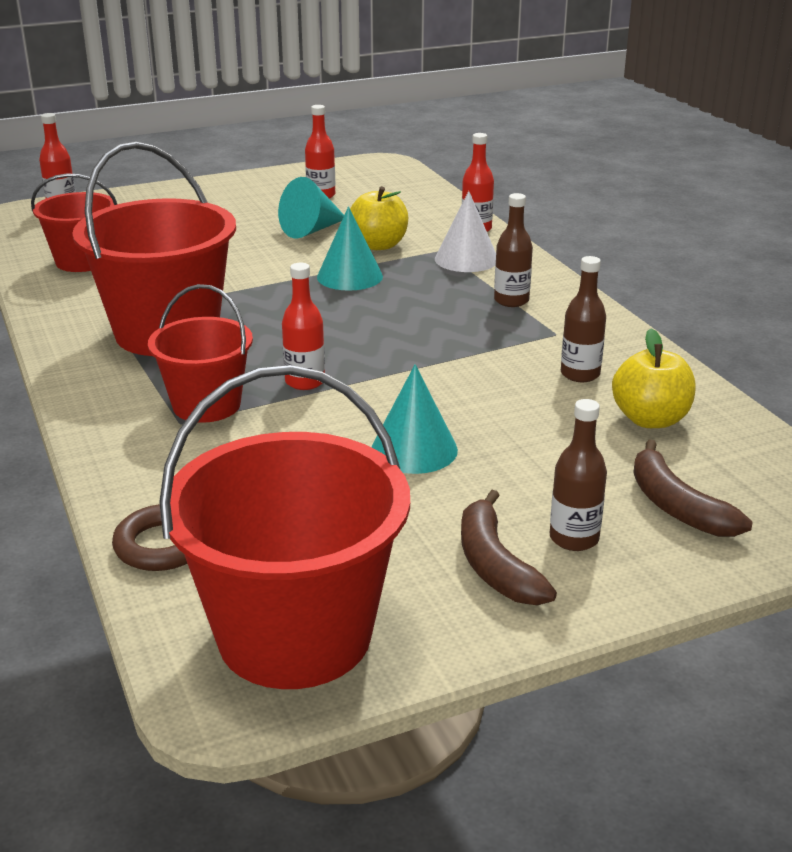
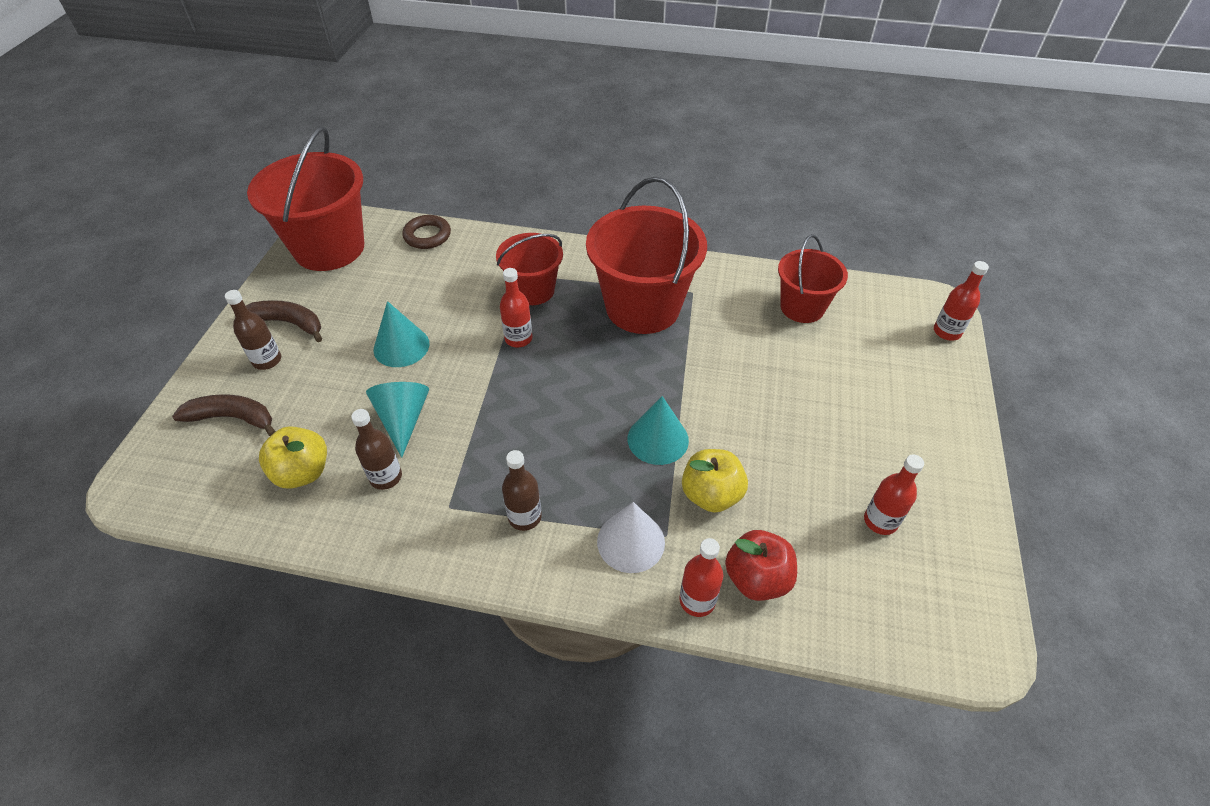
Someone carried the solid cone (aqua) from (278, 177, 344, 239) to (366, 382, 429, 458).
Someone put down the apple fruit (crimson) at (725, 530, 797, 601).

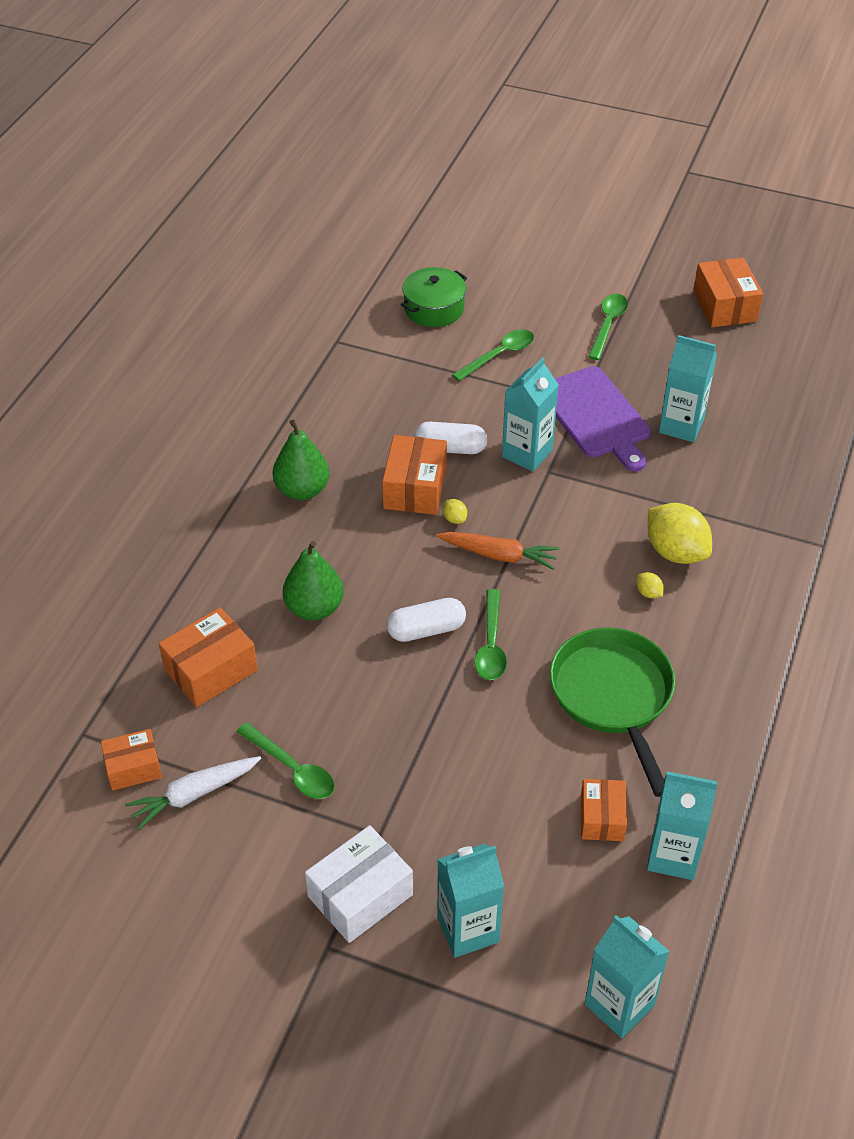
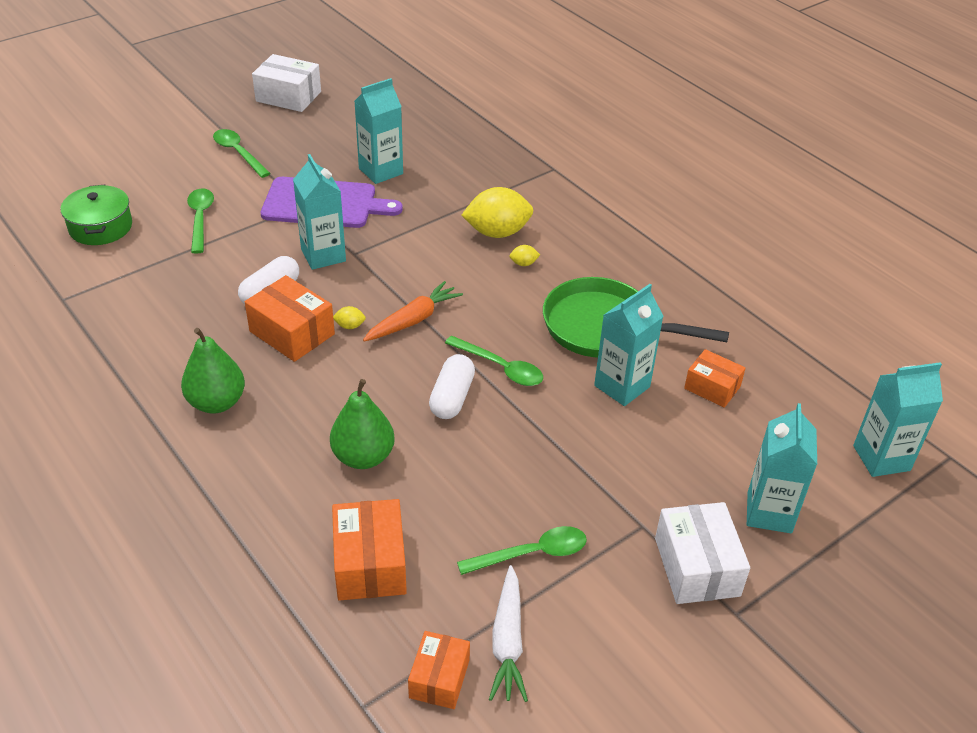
Someone carried the juice carton (aqua) from (647, 771, 718, 880) to (594, 284, 664, 406).
Someone repainted the parcel (orange-coloured) at (693, 258, 763, 327), which became the parcel (pure white) at (252, 54, 321, 112).

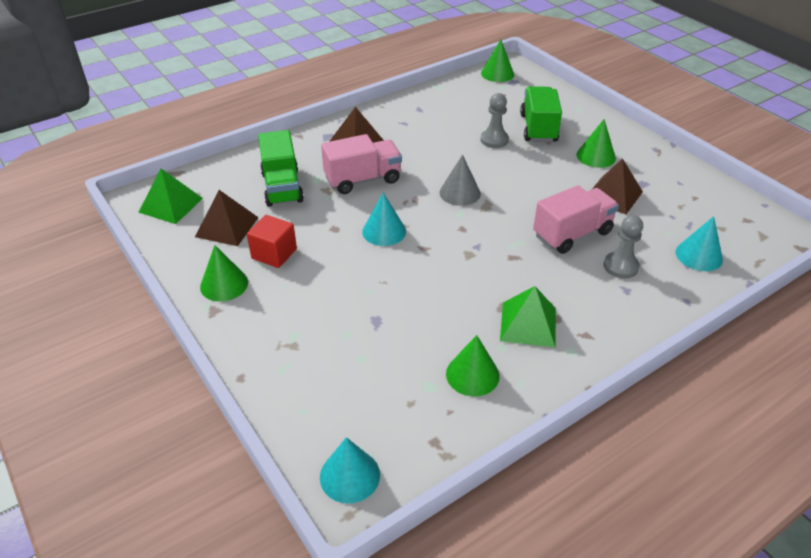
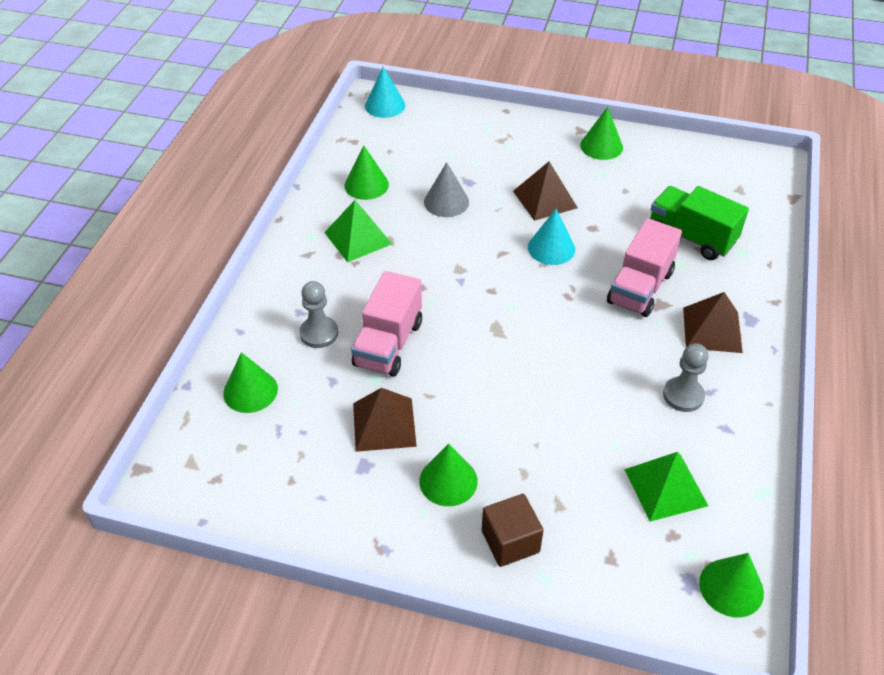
Someone carried the pyramid (emerald) from (138, 168, 203, 224) to (624, 452, 708, 522).
Someone carried the pyramid (dark brown) from (195, 190, 259, 246) to (513, 162, 578, 221).
Someone took away the solid cube (crimson) at (247, 215, 297, 268).
Someone carried the solid cone (ash-grey) from (440, 155, 481, 206) to (424, 162, 469, 217).
Someone carried the game pawn (ash-grey) from (481, 93, 509, 148) to (663, 343, 708, 412).
Someone took away the lorry (emerald) at (520, 86, 562, 142).
Someone repainted the solid cone (aqua) at (676, 216, 723, 271), which became the solid cone (emerald) at (223, 352, 278, 413).
Someone put down the solid cube (dark brown) at (482, 494, 544, 567).

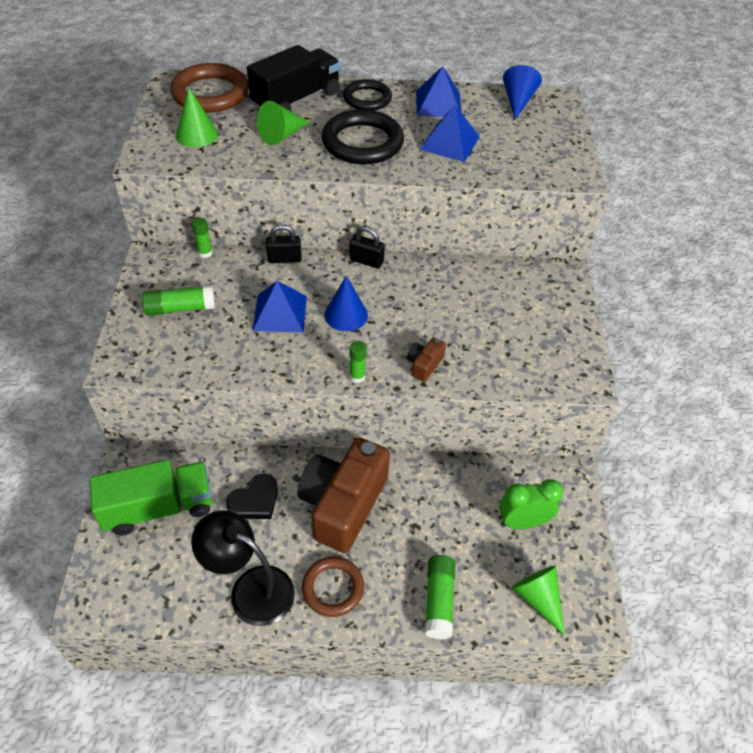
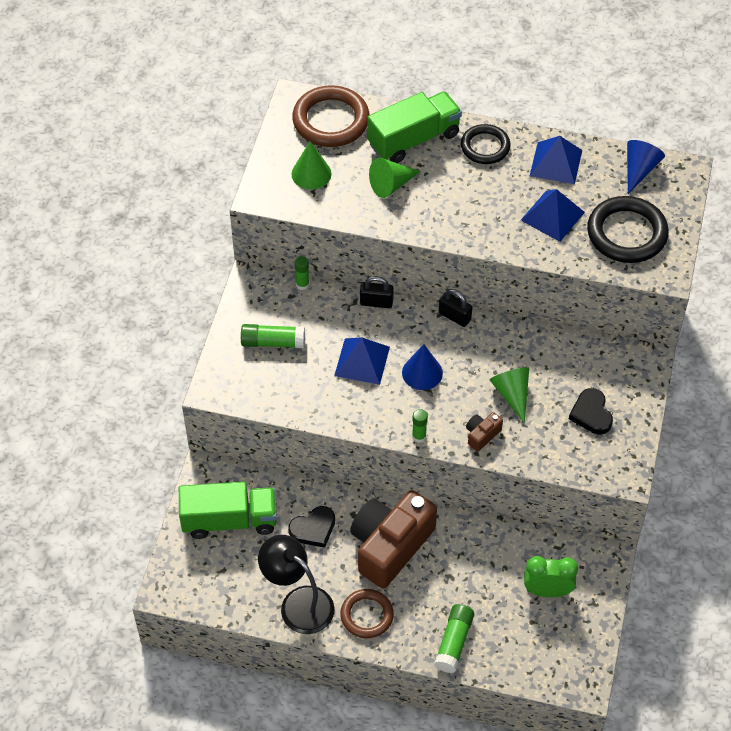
Someone repainted the lorry (ebony) at (247, 45, 340, 111), which became the lorry (emerald) at (367, 91, 462, 163).
Someone carried the torus (ebony) from (322, 109, 404, 165) to (587, 196, 669, 263).
Someone carried the solid cone (emerald) from (511, 565, 565, 636) to (490, 367, 529, 423).
Someone put down the heart (ebony) at (569, 388, 613, 434).

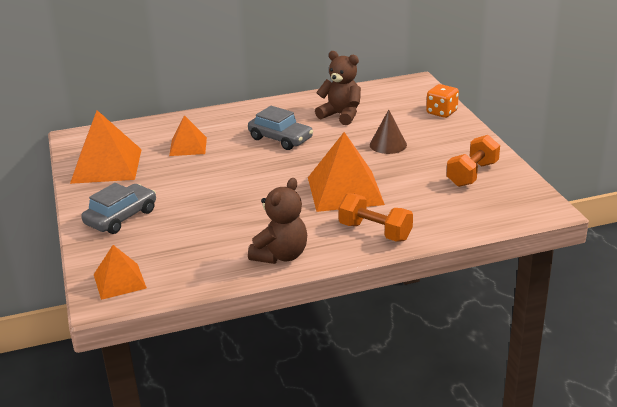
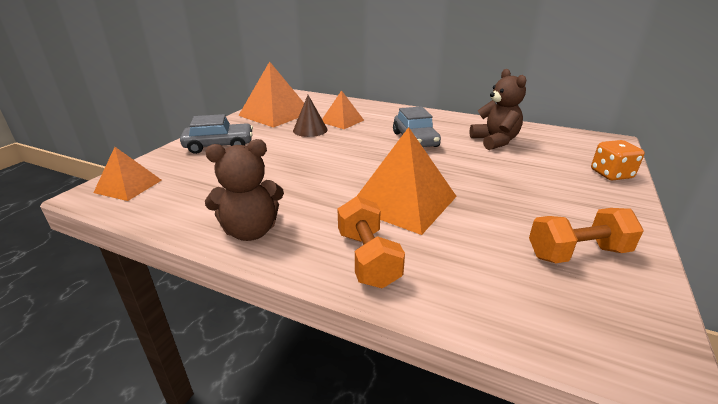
Someone carried the solid cone (dark brown) from (370, 110, 407, 154) to (293, 95, 328, 137).

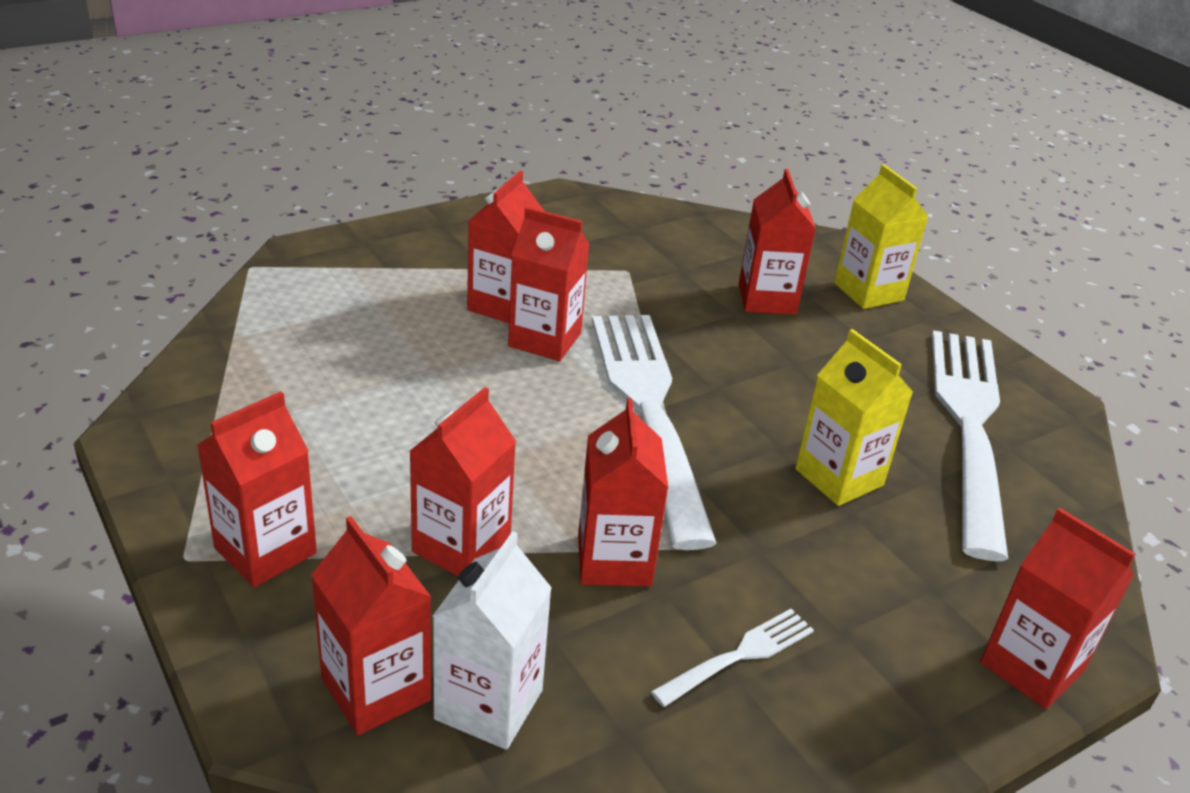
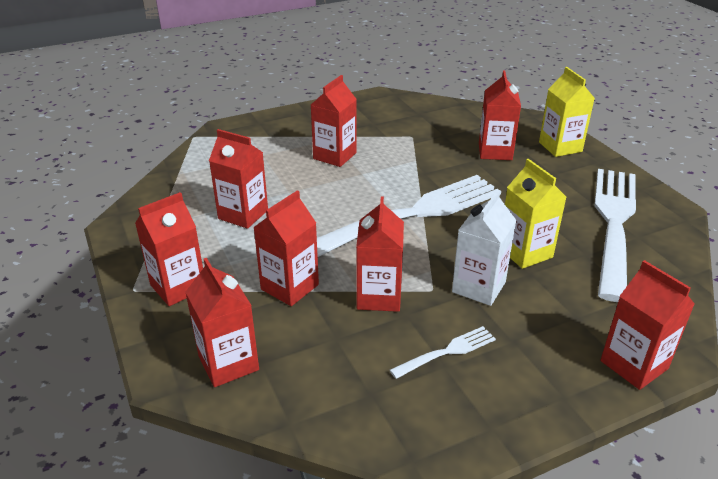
Someone carried the juice carton (pure white) from (433, 531, 552, 750) to (452, 190, 517, 306).
Someone carried the juice carton (crimson) from (508, 207, 589, 361) to (209, 129, 268, 229).
Someone rotated the table fork (pure white) at (592, 315, 717, 550) by 60 degrees clockwise.

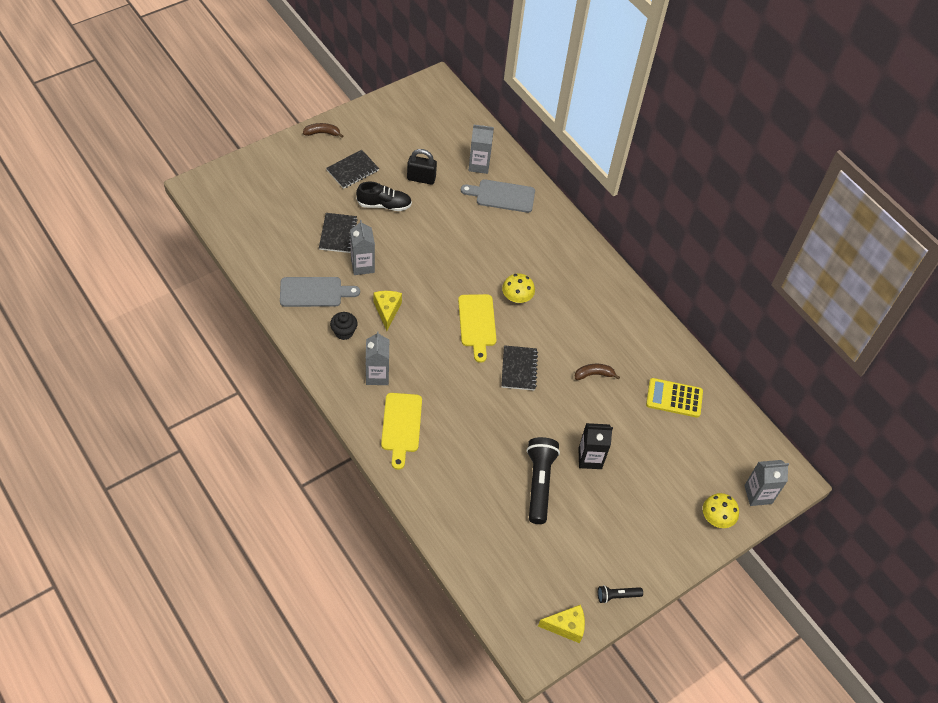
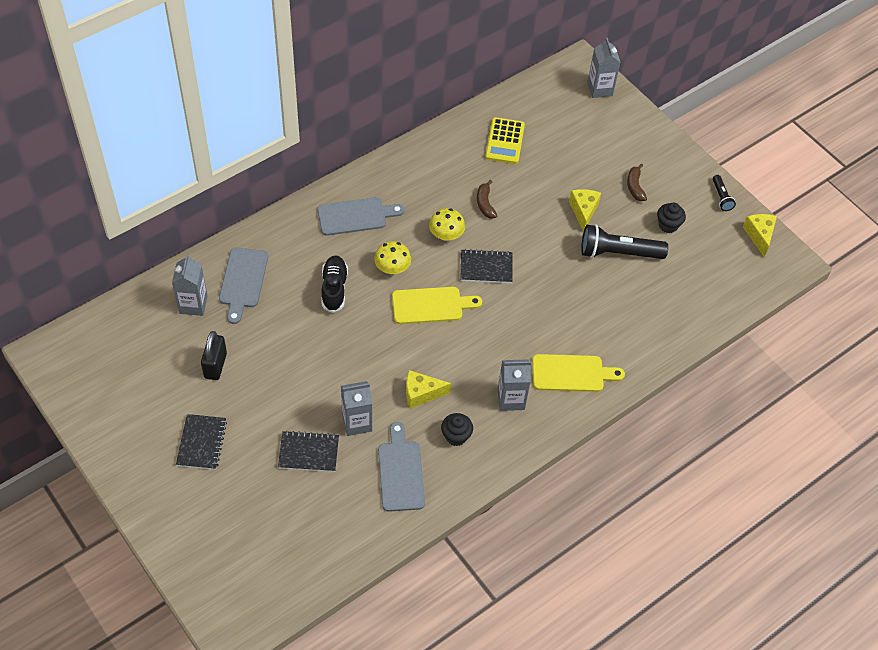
Someone carried the banana fruit (dark brown) from (303, 123, 343, 138) to (627, 163, 647, 201).
Someone rotated the notebook (ebony) at (326, 150, 379, 189) by 45 degrees clockwise.
Someone carried the sneaker (ebony) from (356, 182, 412, 211) to (321, 255, 348, 313).
Someone swapped the juice carton (ebony) at (578, 423, 613, 469) for the cheese (golden) at (569, 189, 601, 232).
Someone carried the mushroom (golden) from (703, 493, 739, 528) to (429, 208, 465, 241).
Someone put down the chopping board (ash-grey) at (317, 197, 404, 236).
Someone put down the cupcake (ebony) at (657, 203, 686, 233).

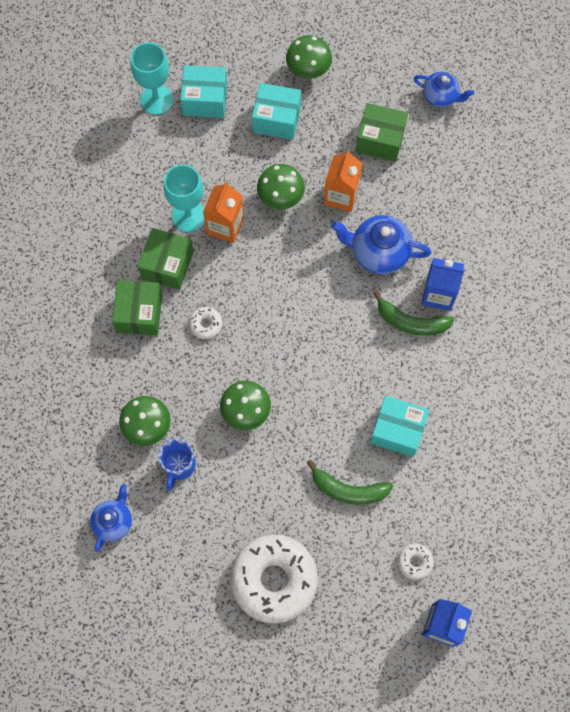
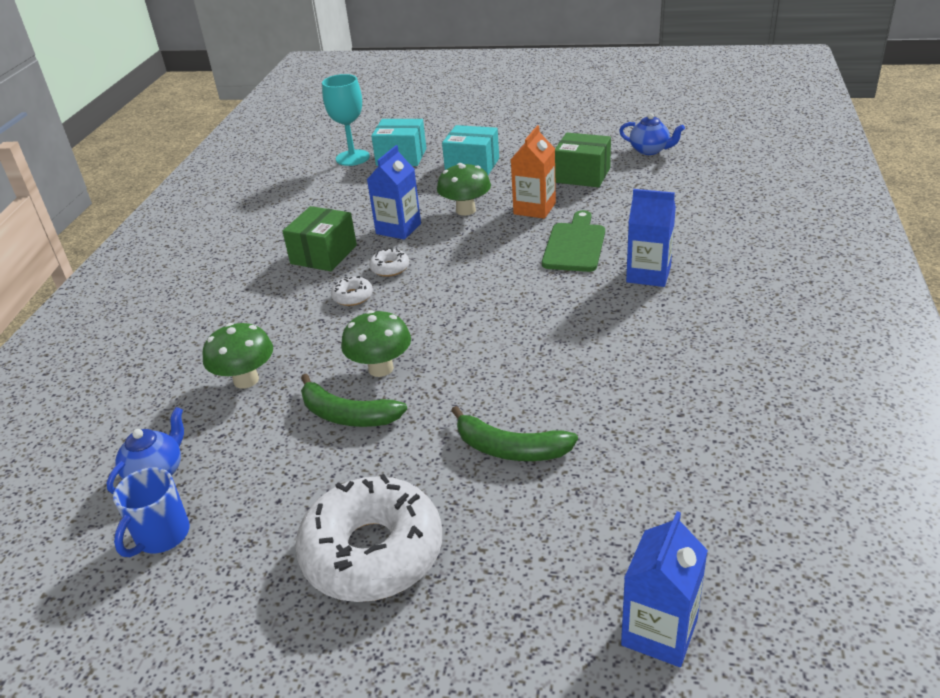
Someone took away the parcel (emerald) at (112, 280, 162, 335).
Someone carried the coffee mug (cobalt) from (158, 438, 196, 491) to (113, 468, 190, 557).
Someone took away the wine glass (aqua) at (164, 165, 205, 232).
Someone repainted the juice carton (orange-coloured) at (203, 181, 244, 243), which became the juice carton (cobalt) at (367, 145, 421, 240).
Someone took away the mushroom (emerald) at (286, 35, 332, 79).
Someone swapped the tea pot (cobalt) at (331, 215, 432, 274) for the chopping board (emerald) at (542, 210, 605, 272).
Someone took away the parcel (aqua) at (370, 396, 429, 457).
Someone carried the banana fruit (emerald) from (373, 290, 454, 336) to (301, 374, 407, 427).
Someone carried the doughnut (pure white) from (398, 543, 434, 580) to (369, 248, 409, 277).

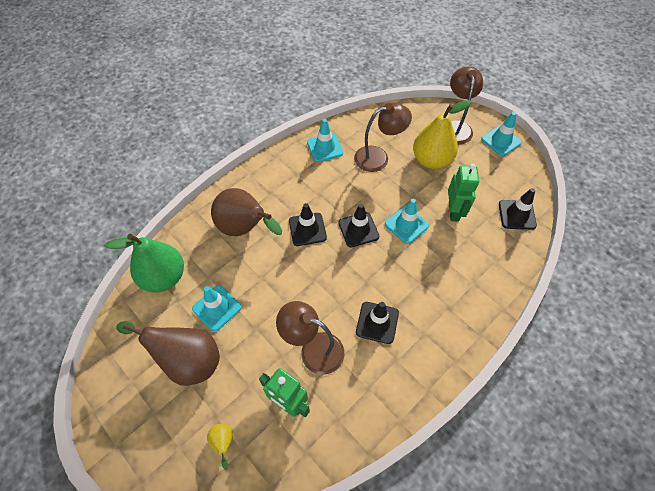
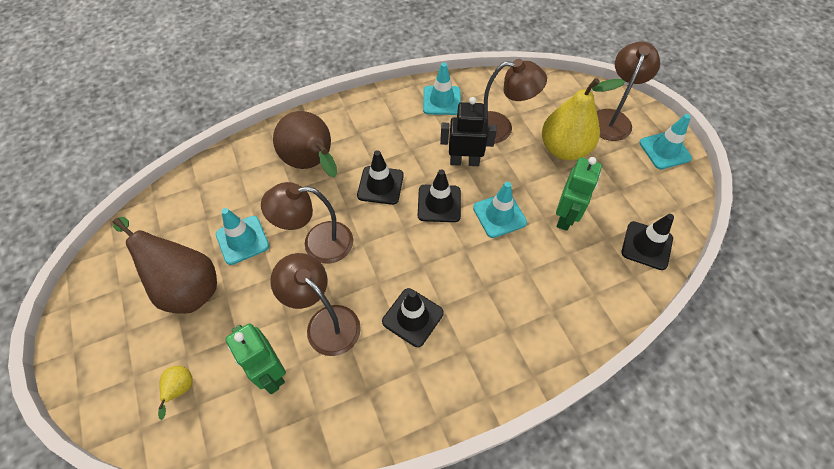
Someone took away the toy pear (emerald) at (105, 234, 184, 293).
Someone put down the lamp (dark brown) at (261, 182, 353, 263).
Someone put down the robot figure (ebony) at (440, 97, 497, 166).

